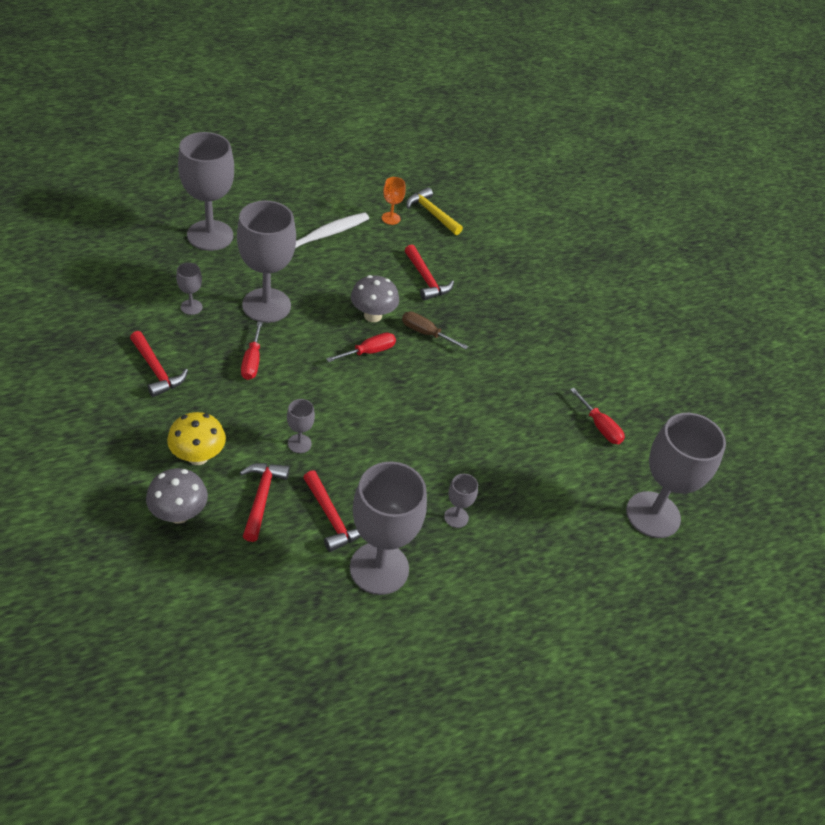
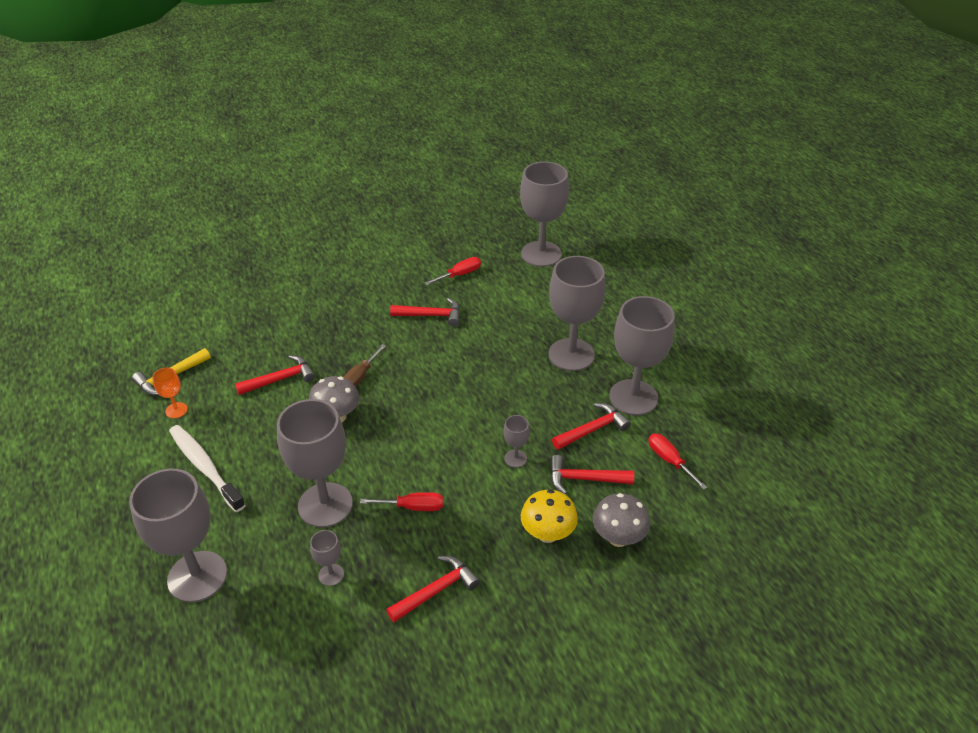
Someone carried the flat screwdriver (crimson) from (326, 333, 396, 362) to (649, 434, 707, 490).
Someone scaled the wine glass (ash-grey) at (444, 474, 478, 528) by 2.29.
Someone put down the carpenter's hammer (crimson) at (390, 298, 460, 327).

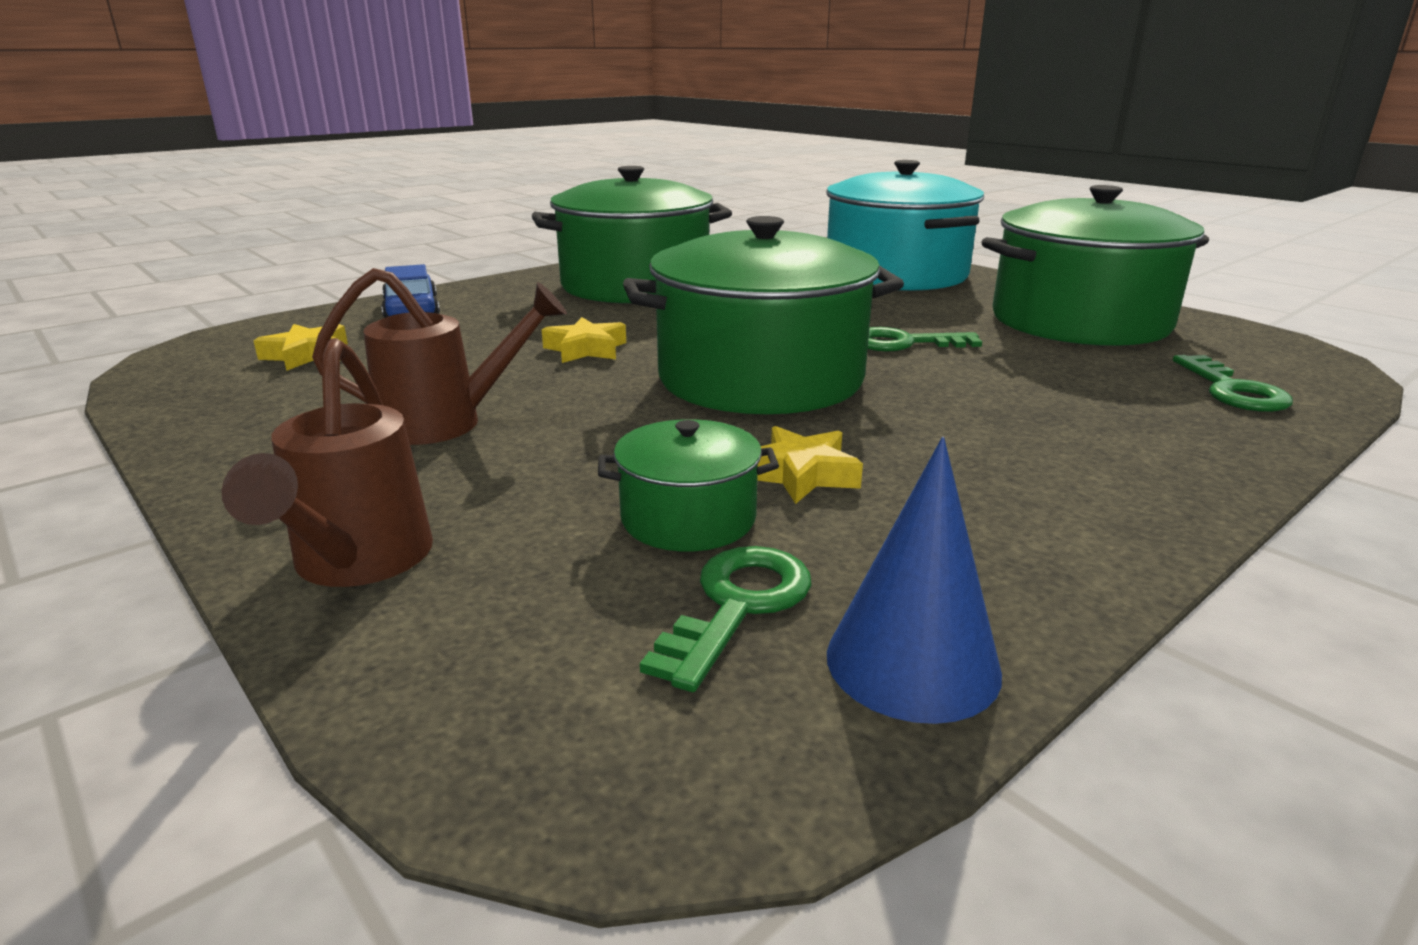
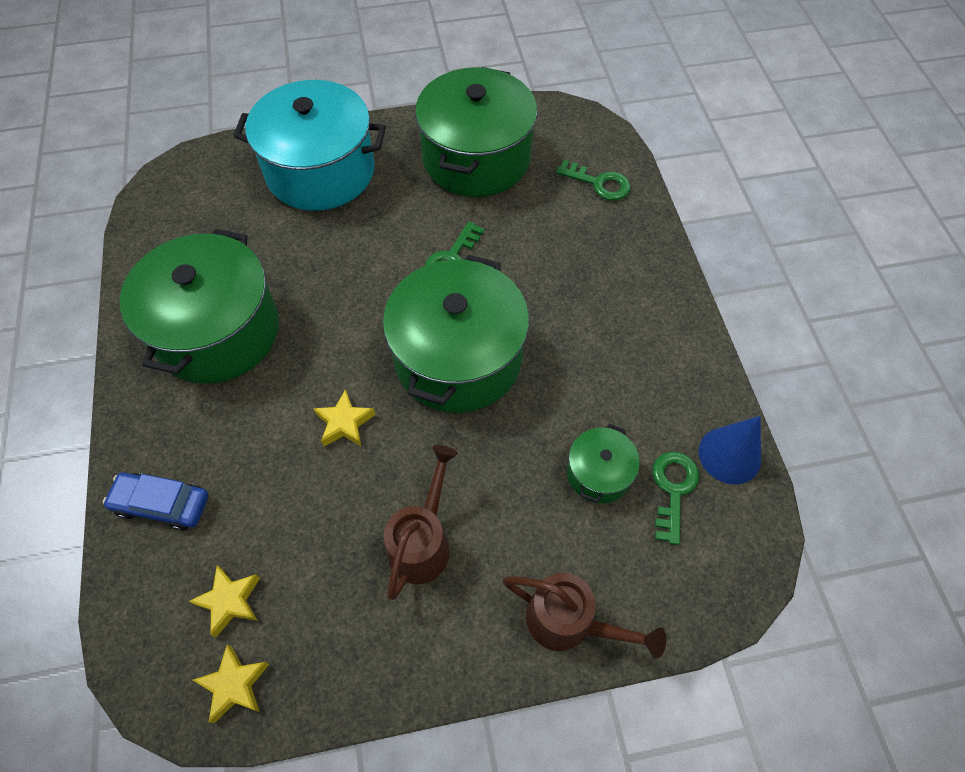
Someone rotated the latchkey (emerald) at (640, 546, 812, 692) by 45 degrees clockwise.
Someone carried the star shape (golden) from (757, 426, 863, 504) to (193, 644, 269, 723).

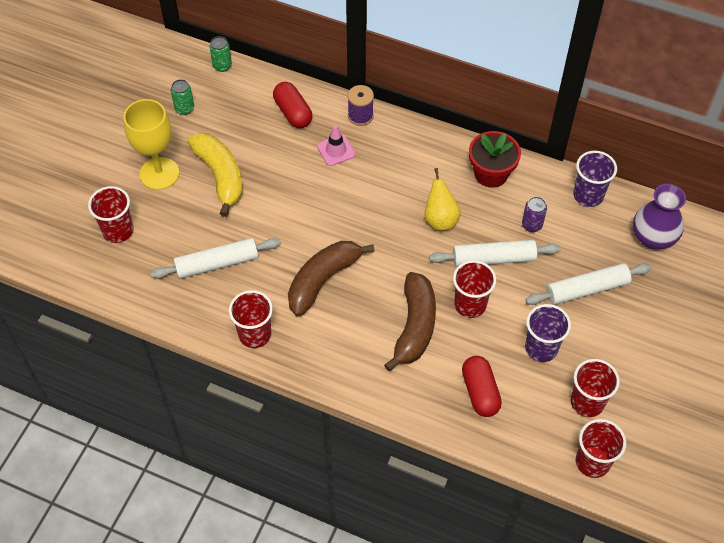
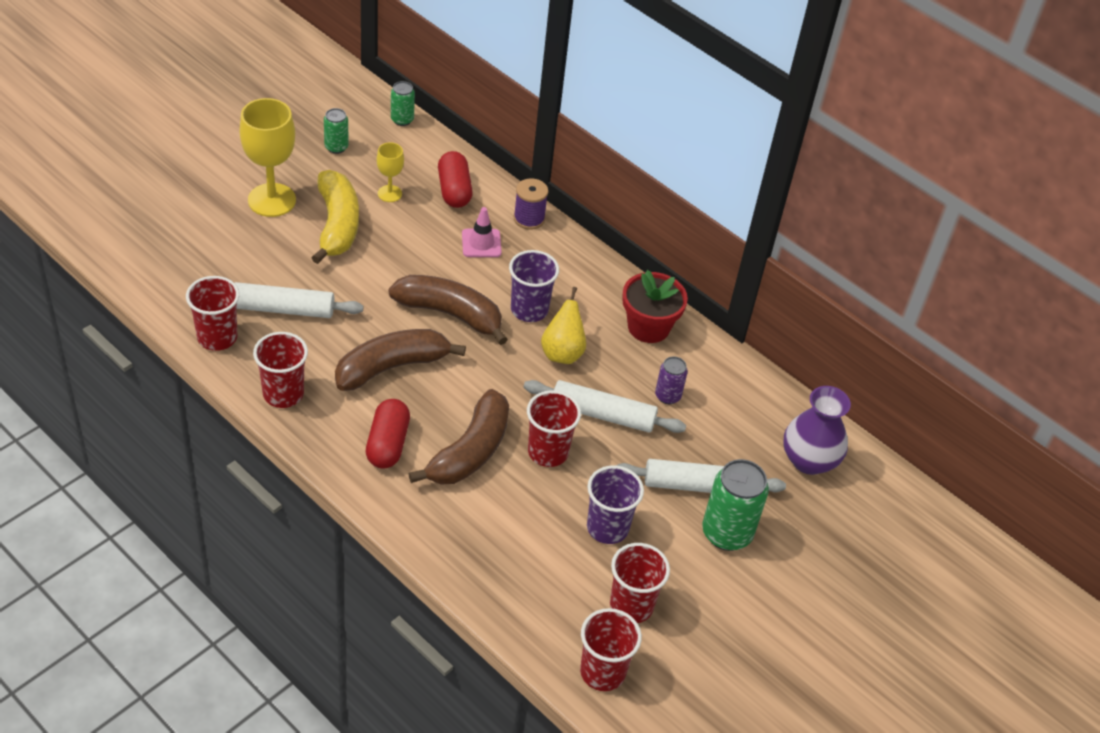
Someone carried the beaker (crimson) from (88, 186, 134, 243) to (186, 276, 239, 351).
Someone carried the capsule (crimson) from (462, 356, 502, 417) to (366, 399, 410, 469).
Someone carried the beaker (purple) from (573, 151, 617, 207) to (509, 250, 559, 322).
Someone put down the wine glass (golden) at (377, 142, 404, 202).
Someone put down the banana fruit (dark brown) at (388, 275, 508, 345).
Someone put down the can (emerald) at (702, 459, 769, 551).

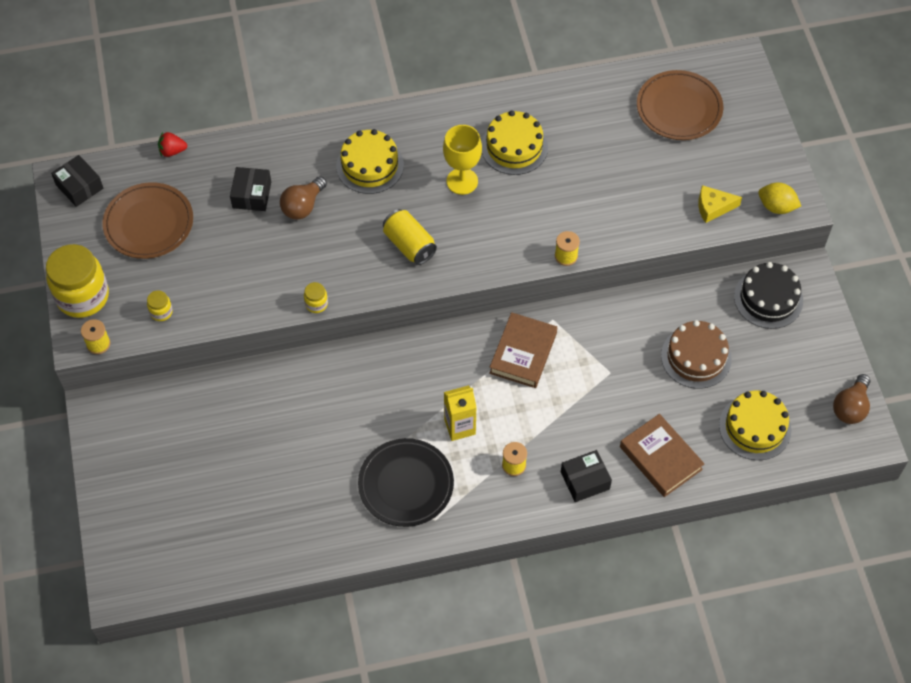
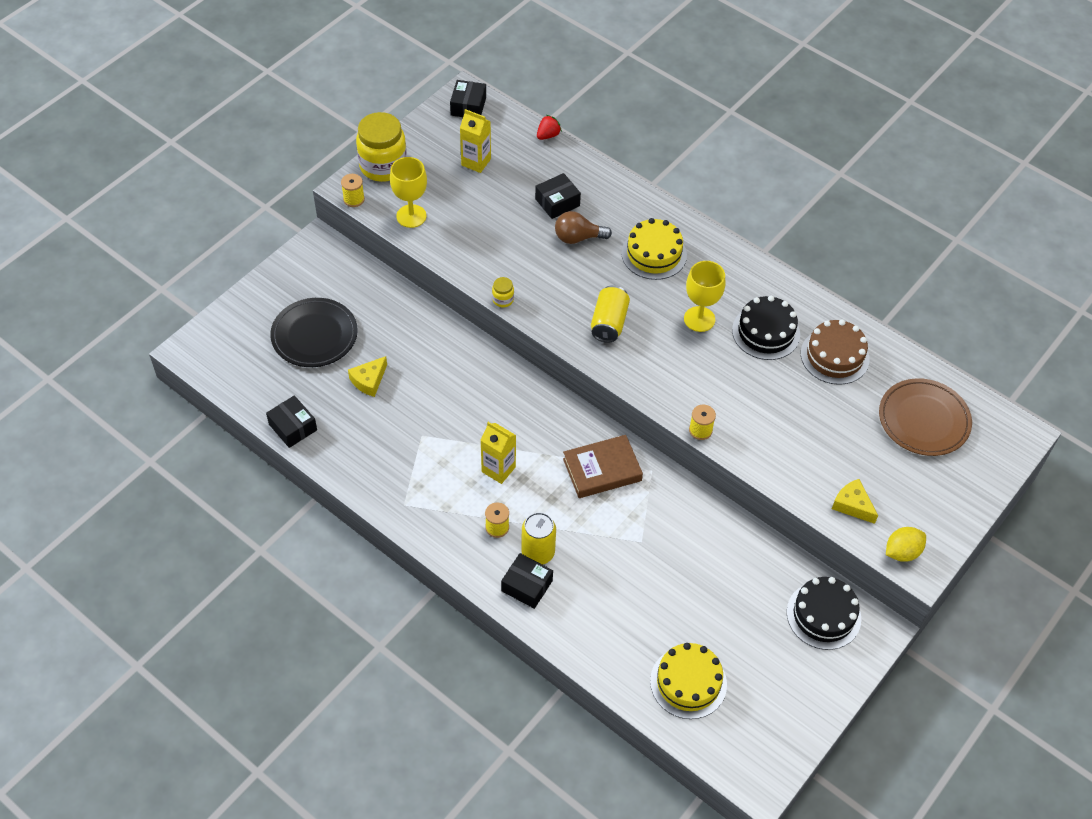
Someone swapped the plate (dark brown) at (102, 182, 193, 259) for the juice carton (golden) at (460, 109, 491, 173).
Someone swapped the jar (golden) at (147, 290, 173, 321) for the wine glass (golden) at (390, 157, 427, 228).
Someone rotated the strawberry (crimson) at (158, 132, 187, 157) by 90 degrees clockwise.
Someone carried the plate (ebony) from (358, 438, 454, 527) to (270, 298, 358, 367).
Someone repainted the cake (golden) at (481, 110, 548, 175), which became the cake (ebony) at (732, 296, 800, 360).
Someone took away the book (dark brown) at (620, 414, 704, 497).
Someone carried the cake (dark brown) from (661, 320, 732, 389) to (801, 319, 870, 385).
Someone rotated the toy lemon (golden) at (758, 183, 801, 214) by 75 degrees clockwise.
Someone took away the lightbulb (dark brown) at (833, 374, 870, 424).
Someone put down the parcel (ebony) at (266, 395, 317, 448).
Someone put down the cheese (golden) at (348, 356, 387, 397).
Someone put down the can (golden) at (521, 512, 556, 564).

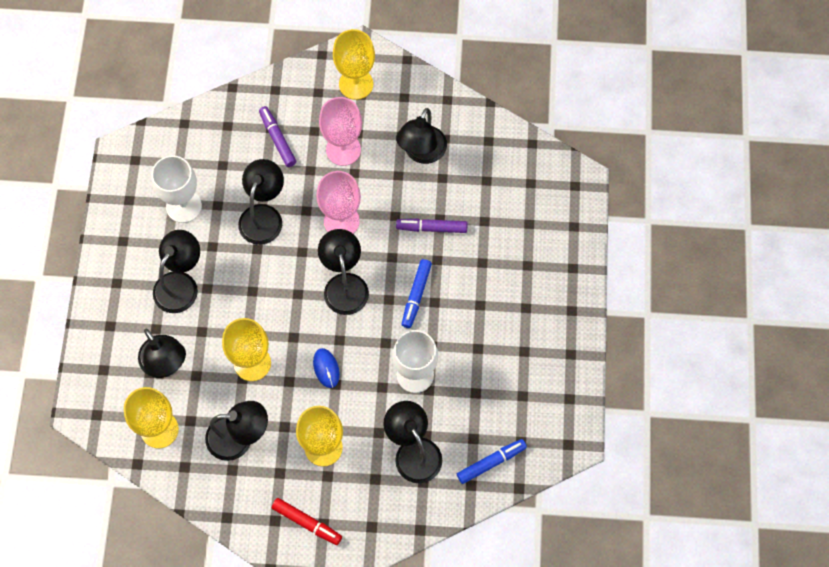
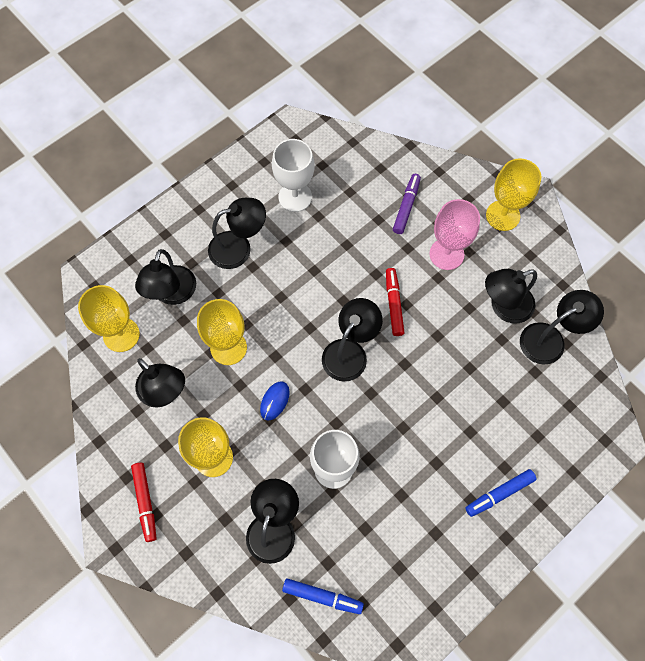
Someone carried the lamp (ebony) from (238, 159, 284, 245) to (520, 290, 604, 365).
Someone swapped the wine glass (rosy) at (317, 171, 361, 234) for the felt pen (crimson) at (386, 268, 404, 336).
Someone took away the felt pen (purple) at (396, 218, 468, 233).
Someone carried the felt pen (cobalt) from (402, 259, 432, 328) to (465, 469, 537, 517).

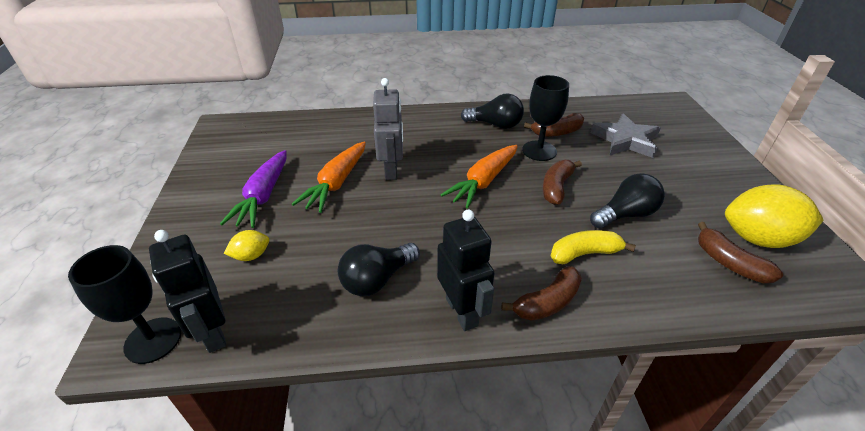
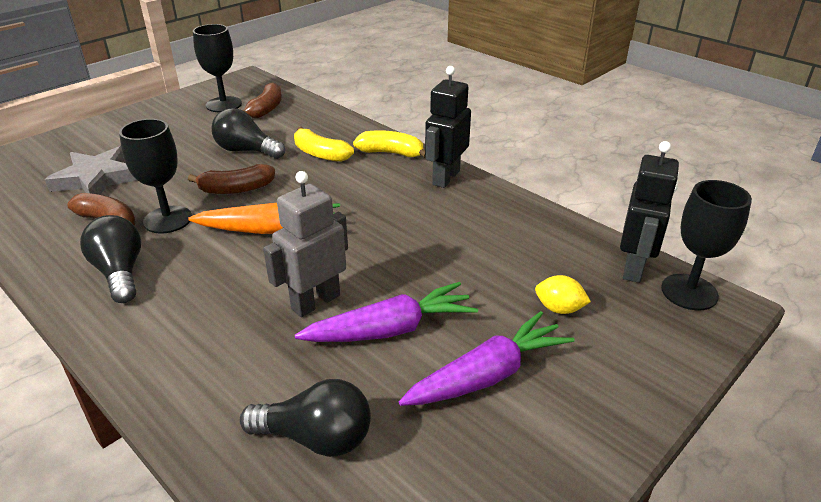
Someone repainted the root vegetable (orange-coloured) at (292, 142, 366, 213), which became the root vegetable (purple) at (295, 282, 478, 342).
Someone carried the lightbulb (ebony) from (338, 243, 420, 296) to (240, 379, 371, 457).
Someone repainted the banana fruit (dark brown) at (502, 266, 582, 321), which became the banana fruit (golden) at (353, 130, 425, 158).
Someone swapped the toy lemon (golden) at (725, 184, 824, 248) for the wine glass (ebony) at (193, 24, 242, 112).

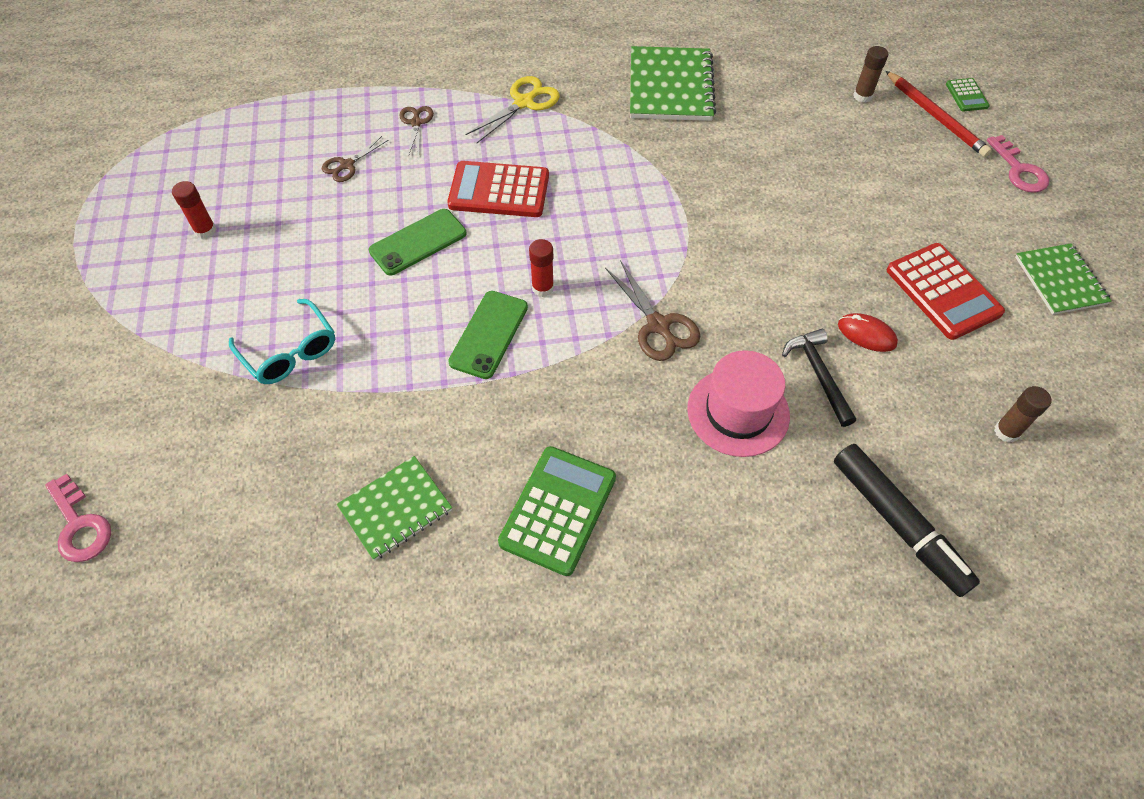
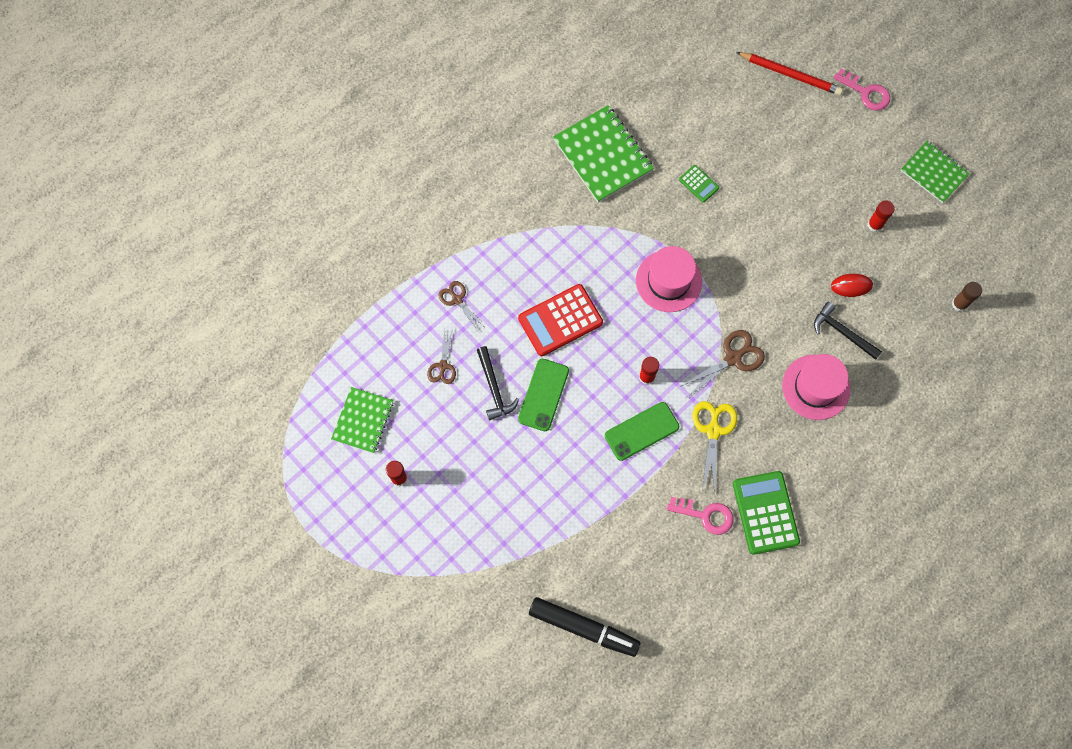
Someone carried the latchkey (rosy) from (45, 474, 111, 562) to (667, 497, 733, 535).
Someone took away the glasses (aqua) at (229, 299, 335, 384).
Someone carried the notebook (emerald) from (337, 456, 452, 561) to (331, 387, 394, 453).
Someone rotated the mobile phone (emerald) at (448, 291, 528, 379) by 75 degrees clockwise.
Someone carried the pair of scissors (golden) from (465, 76, 560, 143) to (692, 401, 737, 491).
Someone rotated the pair of scissors (dark brown) at (605, 260, 700, 361) by 60 degrees counterclockwise.
Someone carried the felt pen (ebony) from (834, 444, 980, 597) to (529, 597, 640, 657).
Someone took away the stick of glue (dark brown) at (853, 46, 888, 103).
Someone swapped the adding machine (crimson) at (886, 243, 1005, 340) for the stick of glue (crimson) at (867, 200, 895, 232).
Someone carried the adding machine (emerald) from (946, 78, 990, 111) to (679, 165, 719, 203).
Someone put down the carpenter's hammer (ebony) at (477, 346, 519, 421).
Someone put down the top hat (rosy) at (636, 246, 702, 312).

